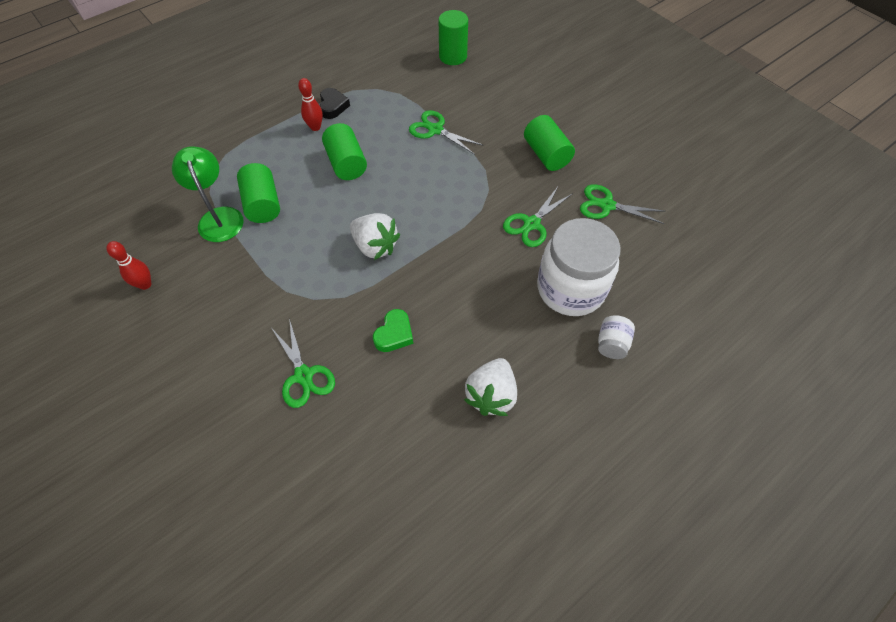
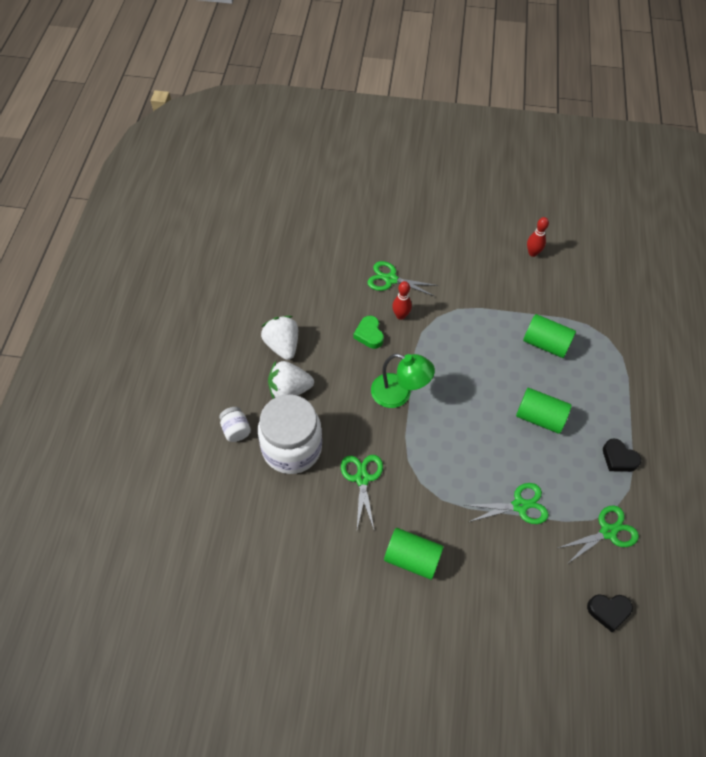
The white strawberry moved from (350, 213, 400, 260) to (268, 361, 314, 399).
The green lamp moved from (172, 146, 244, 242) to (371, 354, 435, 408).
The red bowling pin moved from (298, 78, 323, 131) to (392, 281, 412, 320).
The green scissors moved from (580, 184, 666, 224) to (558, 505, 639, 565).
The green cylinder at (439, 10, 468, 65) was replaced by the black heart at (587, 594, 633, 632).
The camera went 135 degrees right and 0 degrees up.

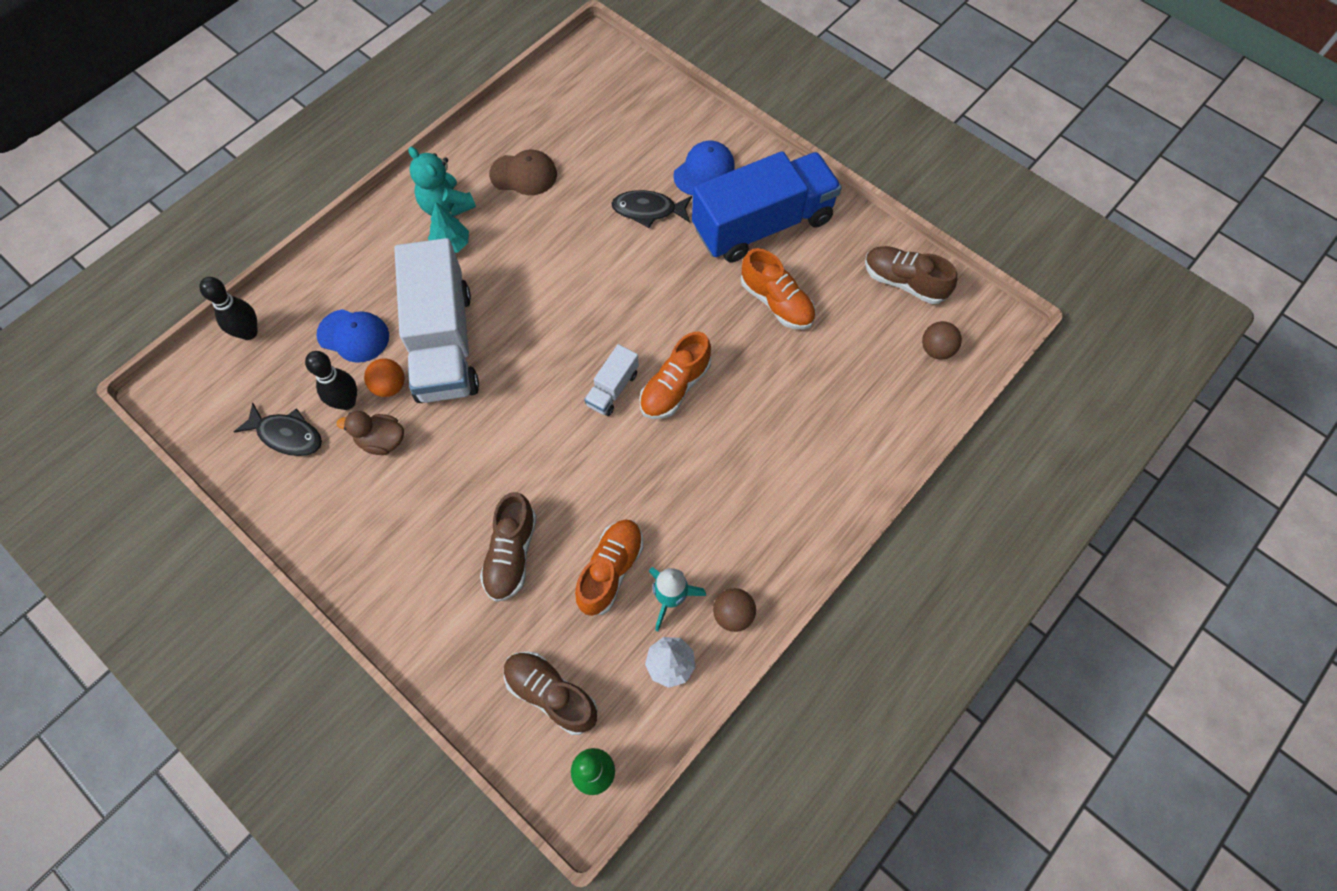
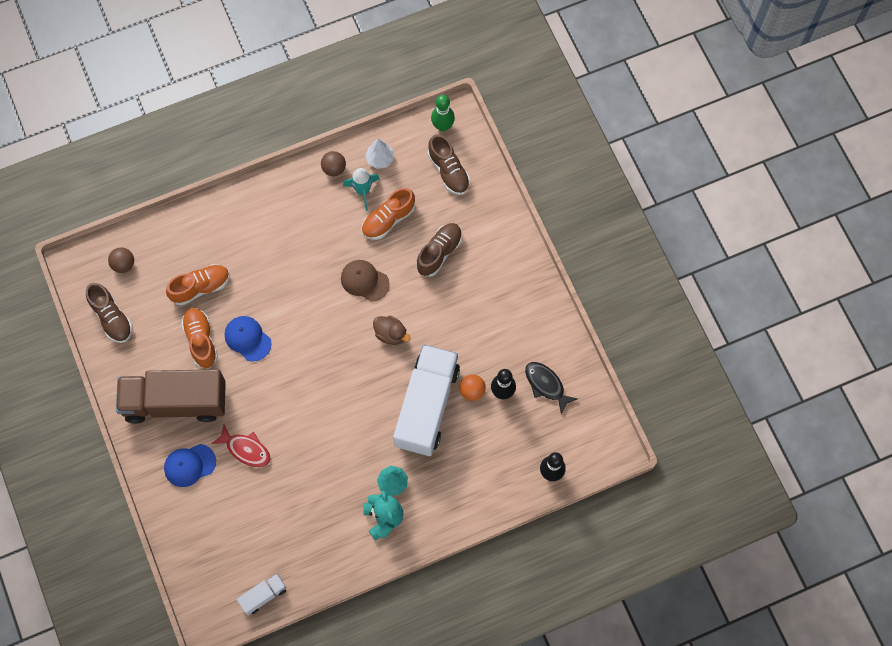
The blue truck at (692, 151, 842, 262) became the brown truck at (116, 369, 226, 424).
The orange shoe moved from (639, 332, 711, 419) to (166, 264, 230, 305).
The black fish at (611, 190, 692, 228) became the red fish at (211, 425, 271, 467).
The blue cap moved from (316, 309, 389, 363) to (225, 316, 272, 362).
The white truck moved from (584, 344, 639, 416) to (237, 574, 286, 615).
The brown cap moved from (489, 150, 557, 195) to (341, 260, 390, 302).
The brown duck moved from (337, 411, 404, 455) to (373, 316, 410, 345).
The camera went 155 degrees left and 5 degrees up.

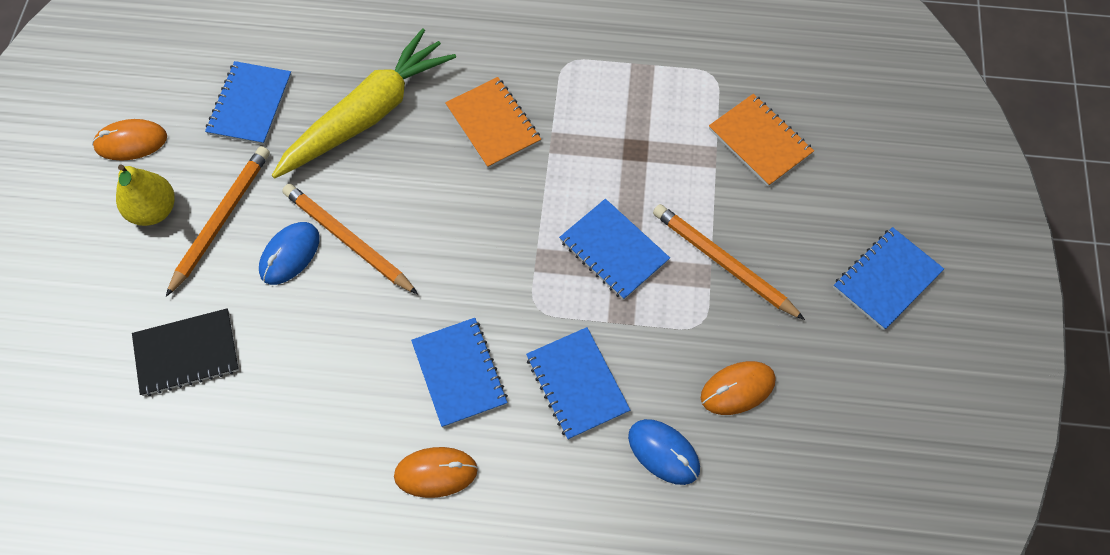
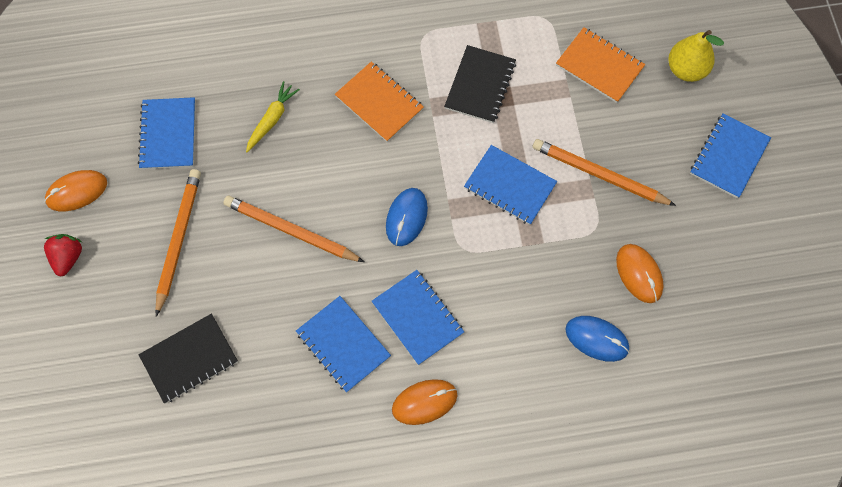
The red strawberry at (44, 234, 82, 277) appeared.
The yellow carrot at (272, 28, 456, 178) changed to 0.45 times the size.
The blue notebook moved from (526, 327, 630, 440) to (296, 296, 391, 392).
The blue mouse moved from (259, 222, 320, 285) to (386, 188, 428, 246).
The black notebook at (444, 45, 516, 123) appeared.
The orange mouse at (701, 361, 776, 415) turned 75 degrees counterclockwise.
The yellow pear moved from (116, 165, 175, 226) to (668, 30, 724, 82).
The camera went 15 degrees left and 5 degrees up.

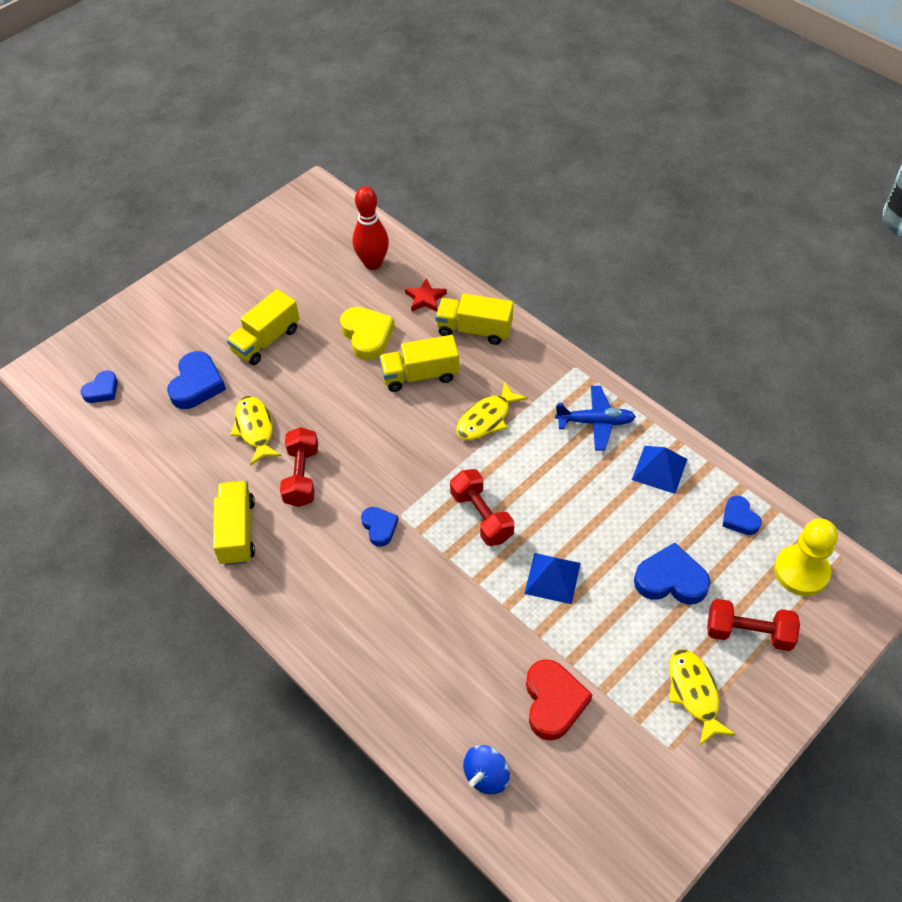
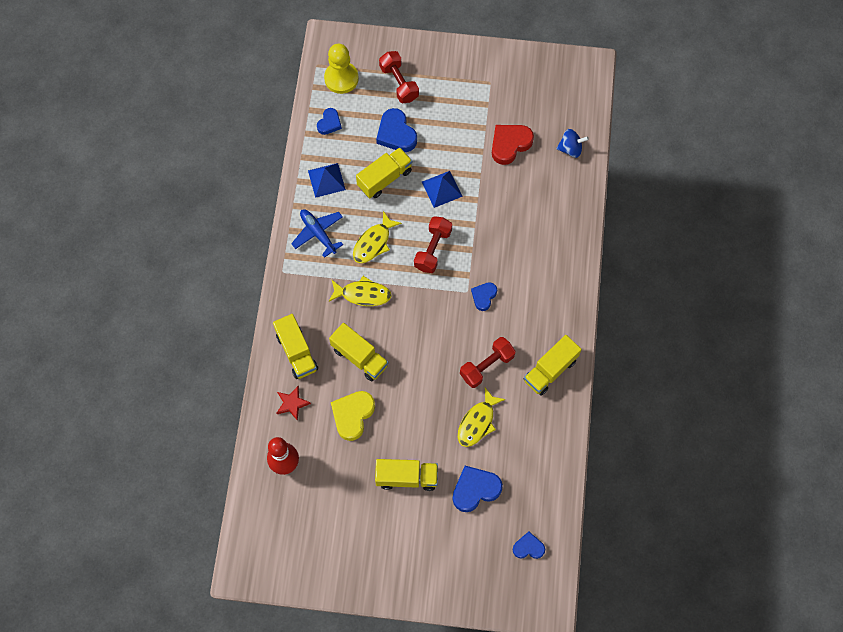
The yellow fish moved from (669, 649, 736, 745) to (353, 211, 402, 263).
The yellow truck at (356, 147, 412, 198) appeared.
The camera went 130 degrees left and 15 degrees up.

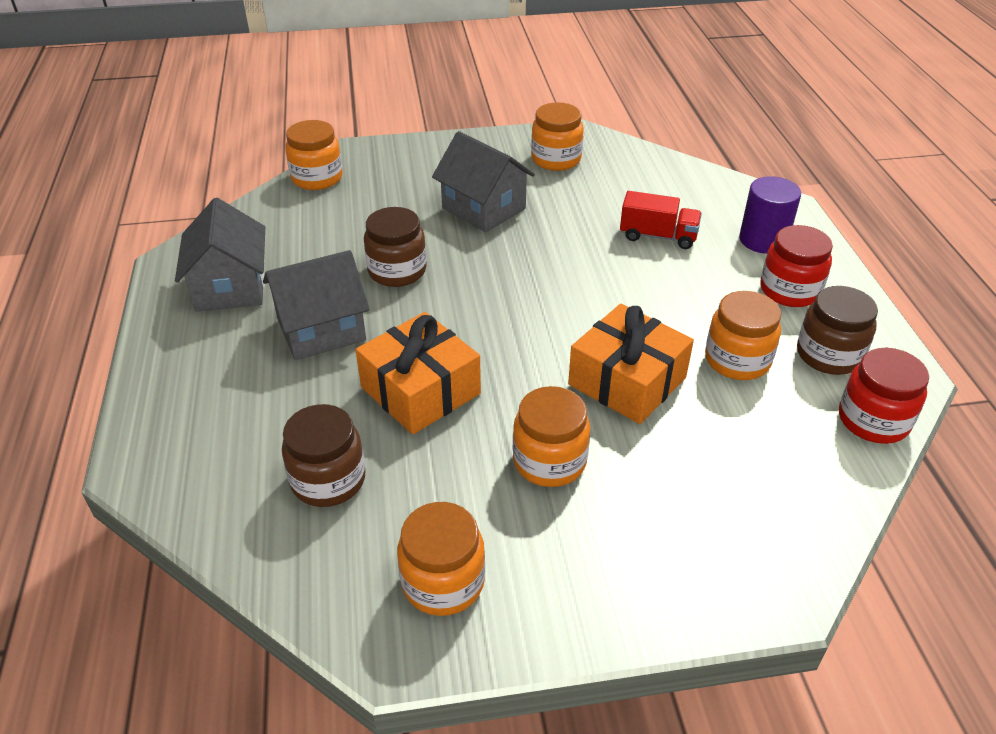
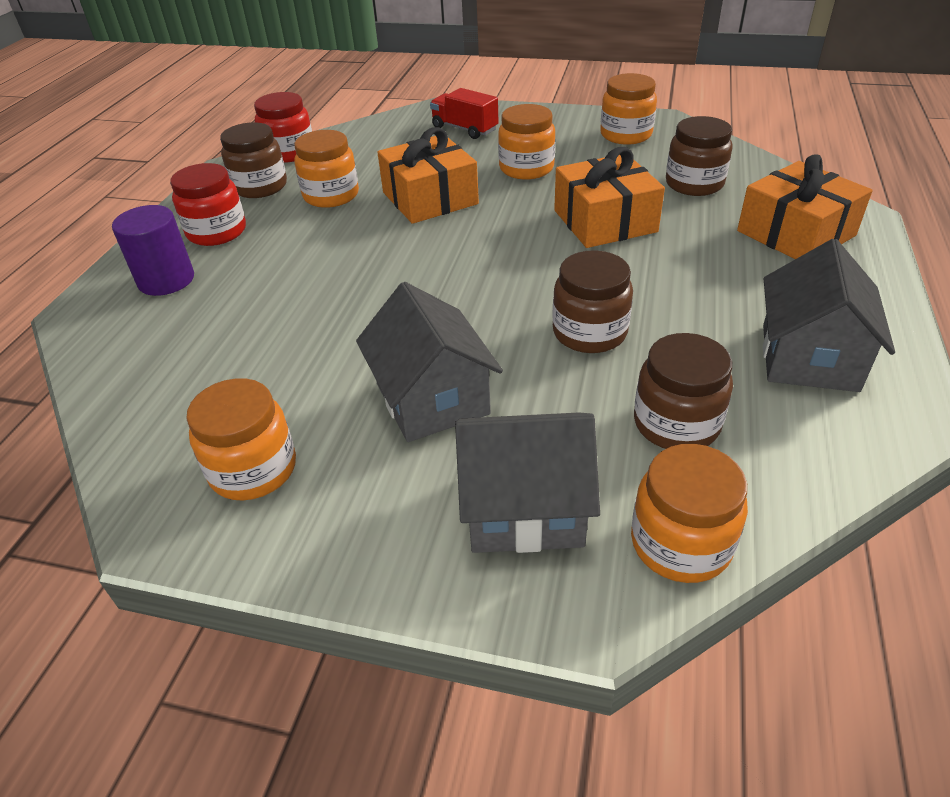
The red truck moved from (620, 191, 702, 249) to (430, 88, 499, 139).
The grey house moved from (263, 250, 370, 360) to (455, 412, 600, 553).
The brown jar at (634, 333, 733, 449) appeared.
The orange gift at (737, 154, 873, 259) appeared.
The camera went 155 degrees left and 0 degrees up.

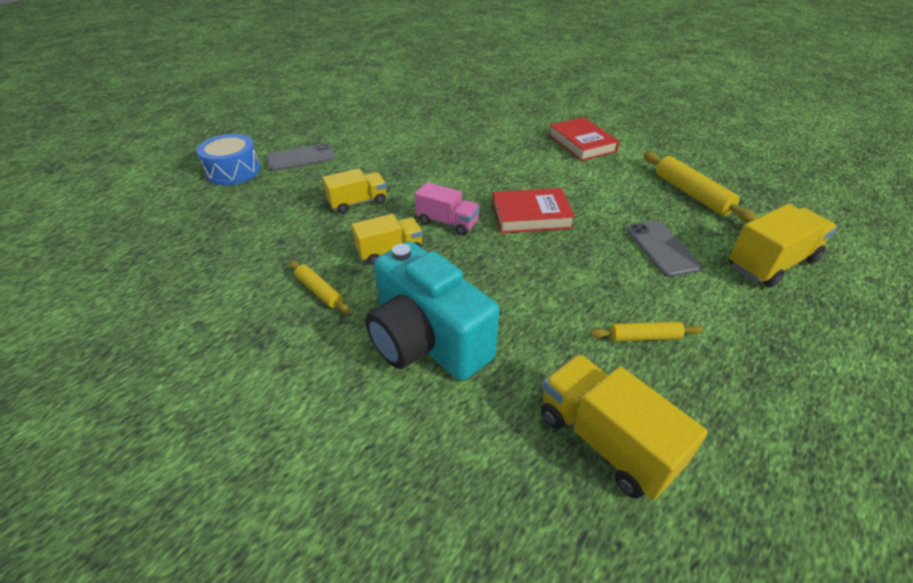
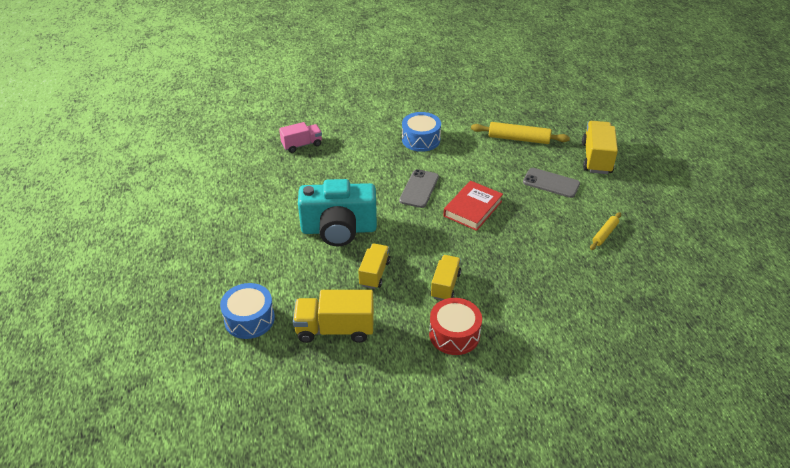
The pink truck moved from (415, 182, 480, 235) to (279, 122, 322, 153).
The yellow truck moved from (541, 354, 708, 500) to (293, 290, 374, 343).
The turquoise camera moved from (365, 242, 500, 381) to (298, 179, 377, 246).
The grey phone moved from (266, 143, 335, 171) to (399, 169, 439, 208).
The red book at (548, 117, 619, 161) was replaced by the blue drum at (402, 112, 441, 152).
The yellow rolling pin at (289, 261, 350, 314) was replaced by the red drum at (429, 298, 482, 355).
The camera went 50 degrees left and 0 degrees up.

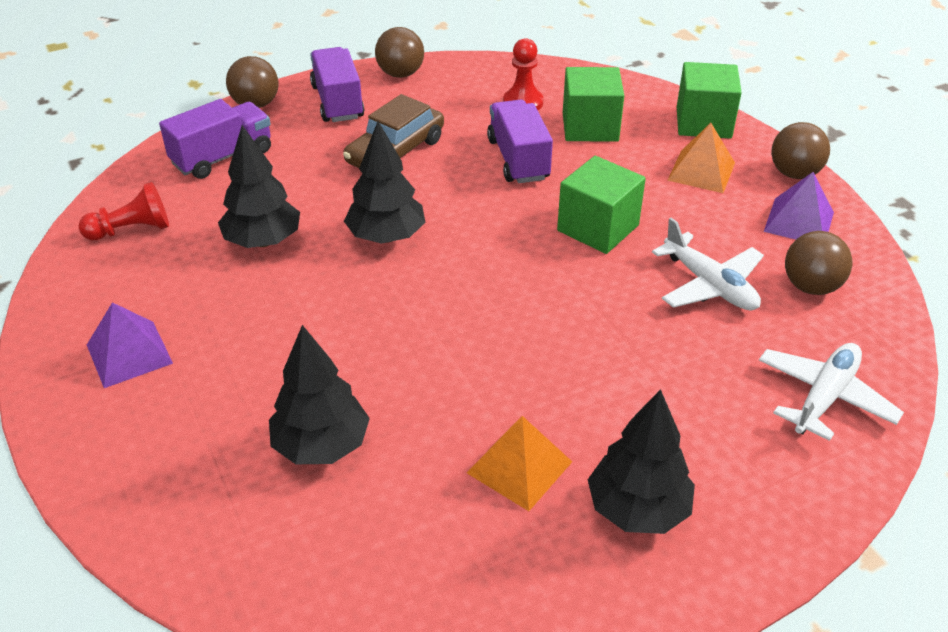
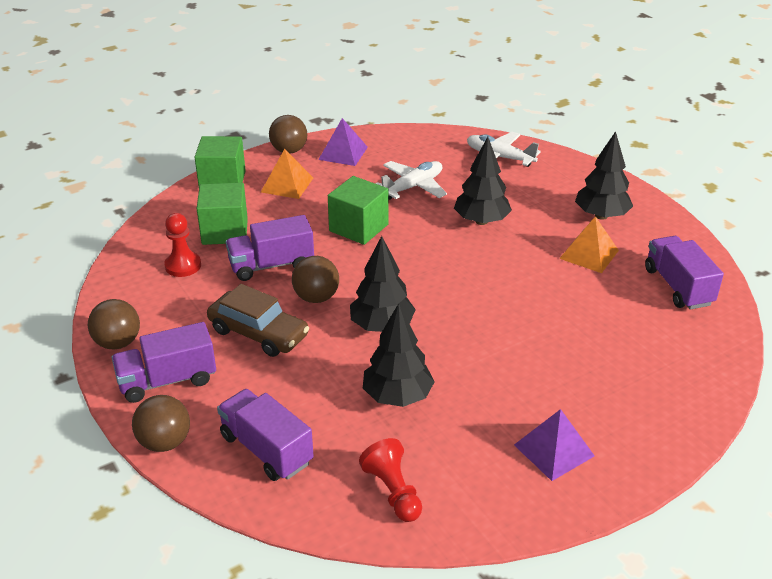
The brown ball moved from (785, 231, 852, 295) to (292, 256, 339, 303).
The black tree moved from (269, 325, 370, 464) to (454, 137, 512, 225).
The purple truck at (645, 236, 724, 309) appeared.
The camera went 95 degrees left and 5 degrees down.

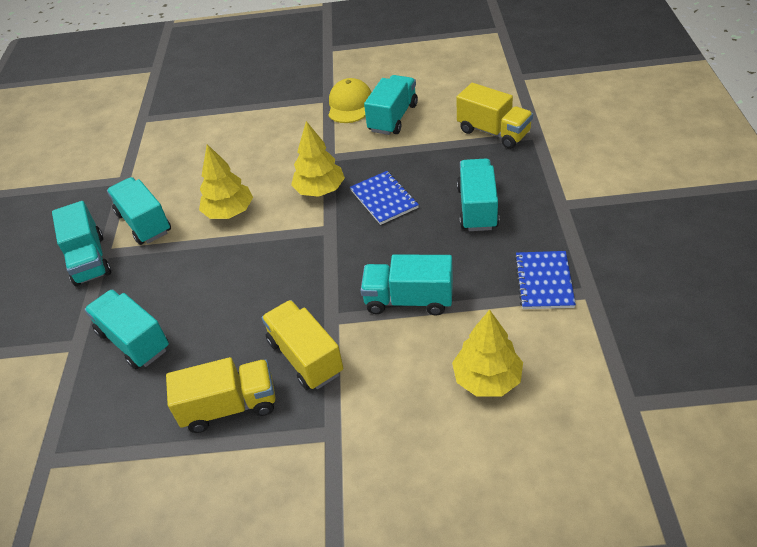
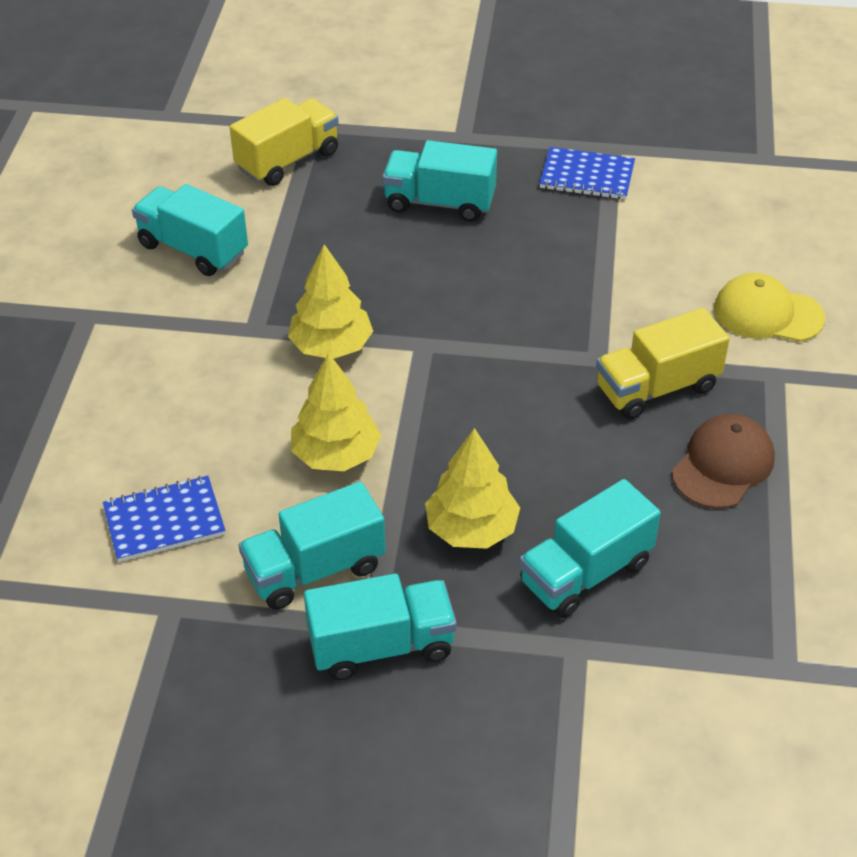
The blue notebook moved from (350, 171, 419, 225) to (103, 476, 226, 562).
The yellow tree moved from (452, 309, 523, 396) to (425, 428, 520, 549).
The yellow truck at (166, 357, 276, 433) was replaced by the brown cap at (672, 414, 775, 509).
The yellow cap moved from (328, 78, 372, 123) to (714, 273, 825, 342).
The turquoise truck at (361, 254, 453, 316) disappeared.
The camera went 85 degrees left and 0 degrees up.

